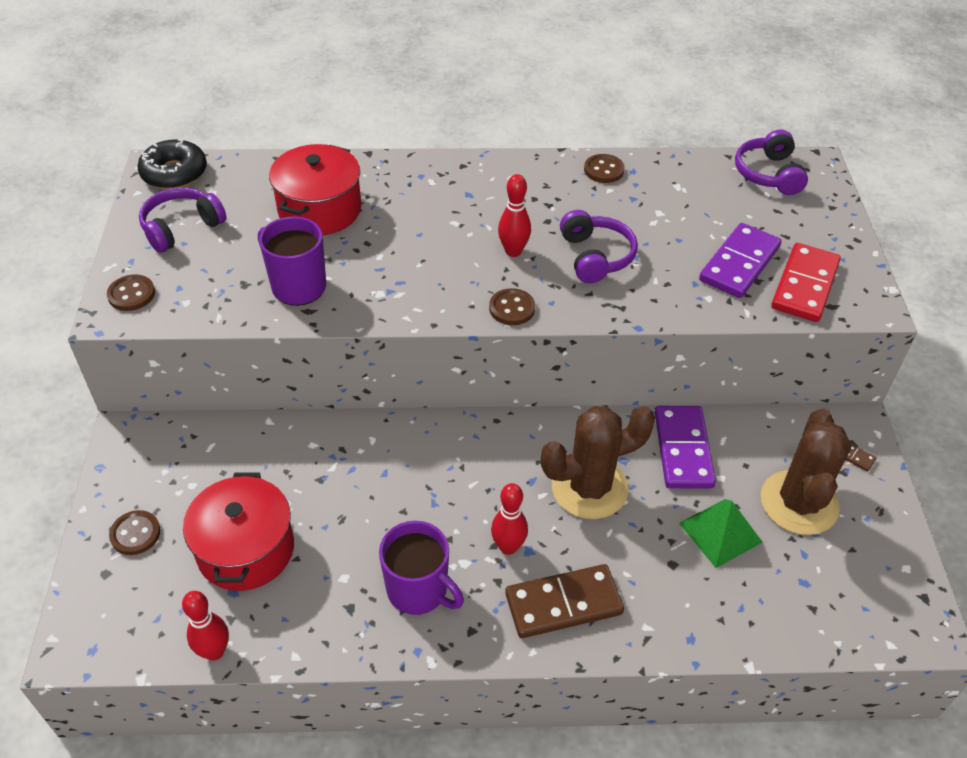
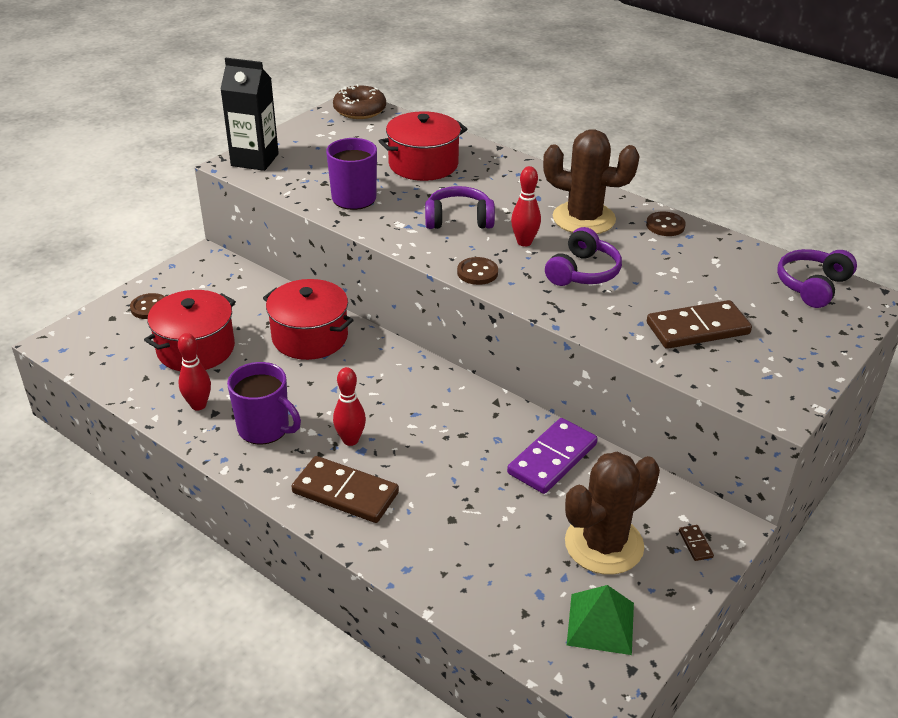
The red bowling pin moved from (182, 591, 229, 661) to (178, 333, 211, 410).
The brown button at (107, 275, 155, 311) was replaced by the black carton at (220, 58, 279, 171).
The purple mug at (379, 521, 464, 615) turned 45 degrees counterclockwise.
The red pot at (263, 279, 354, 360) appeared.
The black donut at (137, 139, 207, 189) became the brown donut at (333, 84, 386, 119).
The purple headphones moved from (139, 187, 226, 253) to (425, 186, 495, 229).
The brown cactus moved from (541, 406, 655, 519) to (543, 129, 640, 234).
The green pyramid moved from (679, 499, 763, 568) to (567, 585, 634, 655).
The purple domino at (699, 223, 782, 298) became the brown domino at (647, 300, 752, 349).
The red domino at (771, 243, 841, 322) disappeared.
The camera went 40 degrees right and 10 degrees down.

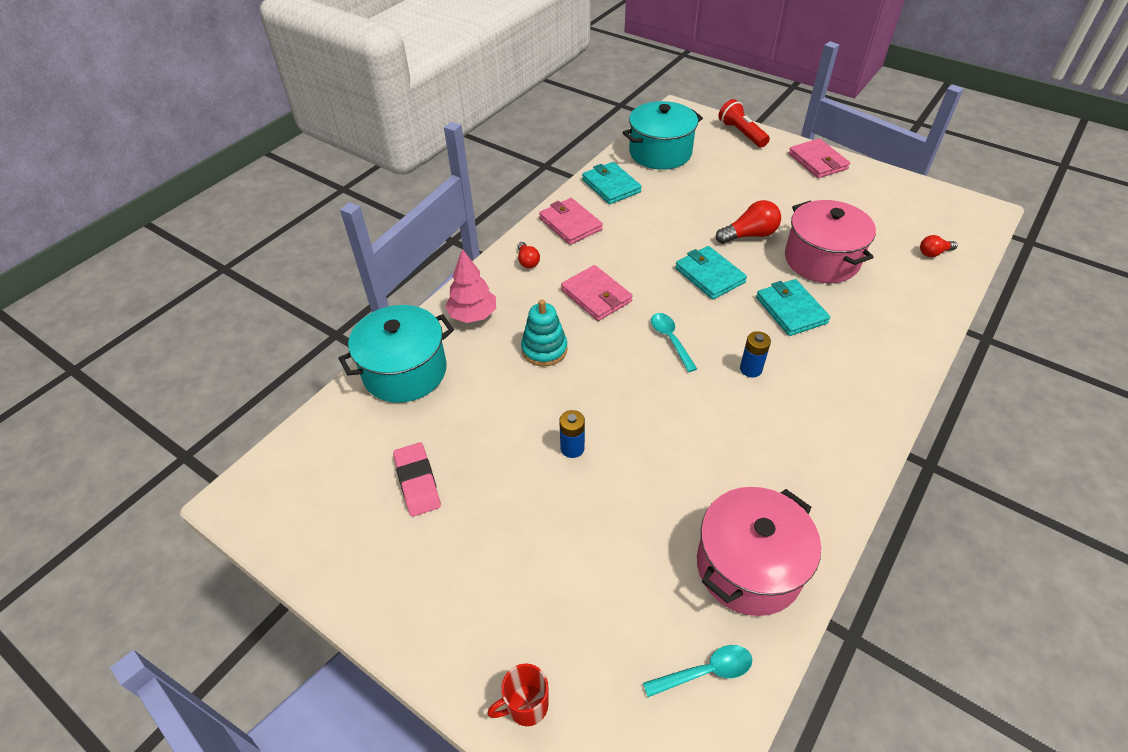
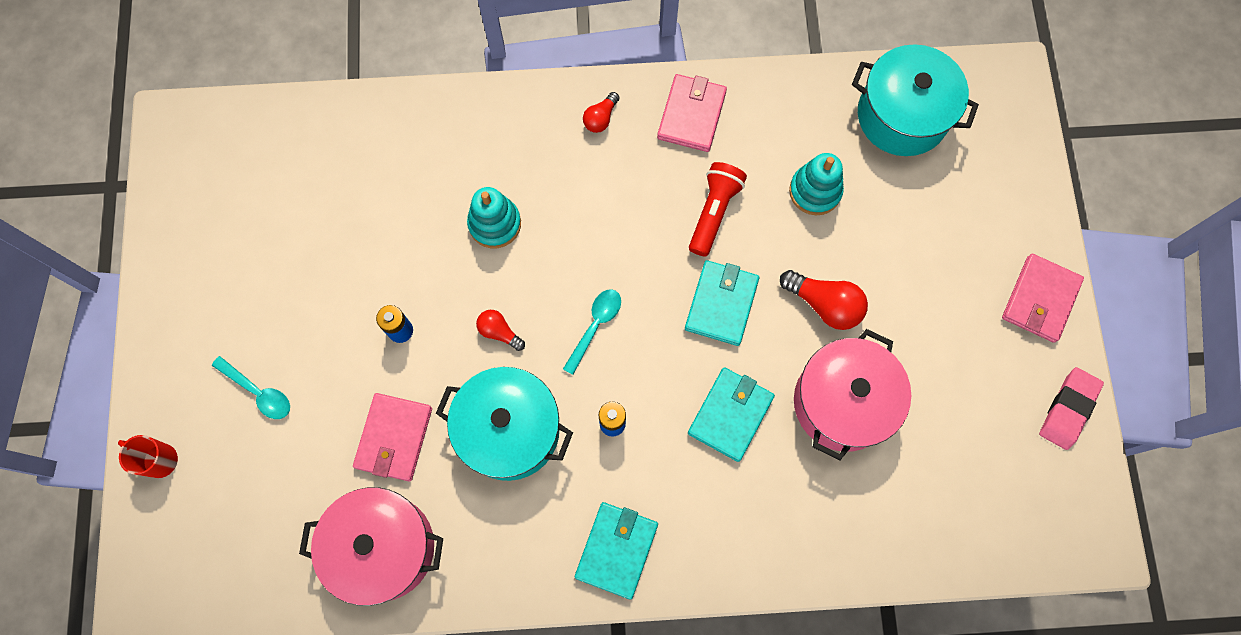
The turquoise spoon moved from (643, 645, 752, 697) to (212, 356, 290, 419).
The pink wallet moved from (561, 265, 633, 321) to (353, 393, 432, 481).
The turquoise pot moved from (338, 305, 454, 403) to (436, 367, 573, 481).
The red light bulb moved from (920, 235, 957, 257) to (476, 310, 525, 351).
The turquoise wallet moved from (582, 162, 642, 204) to (575, 502, 658, 600).
The red flashlight moved from (718, 99, 770, 148) to (689, 162, 747, 257).
The turquoise stacking toy at (789, 153, 844, 215) appeared.
The pink eraser moved from (393, 442, 441, 517) to (1039, 367, 1104, 450).
The pink tree at (445, 249, 496, 323) disappeared.
The camera went 50 degrees right and 25 degrees up.

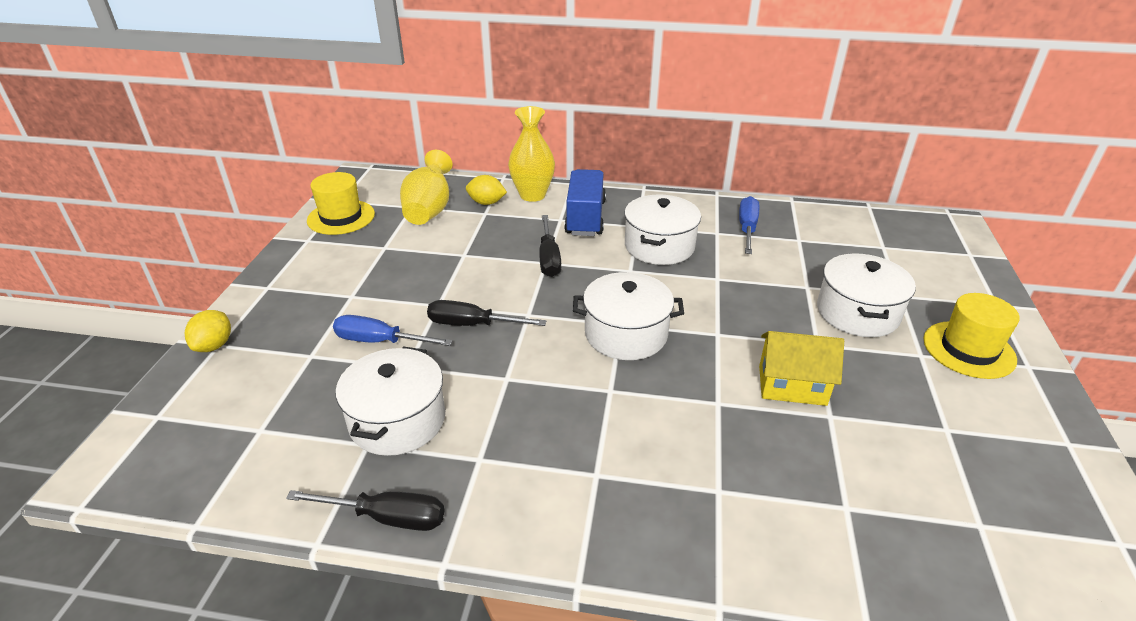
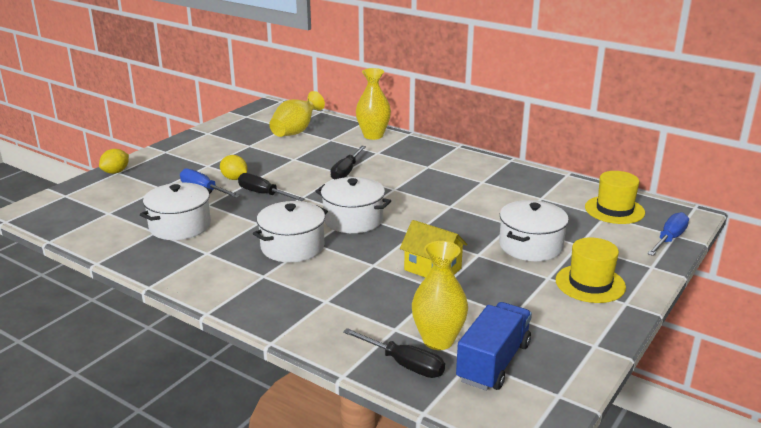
The yellow lemon moved from (466, 175, 507, 205) to (220, 155, 247, 180).
The white pot moved from (624, 195, 701, 265) to (253, 201, 328, 262).
The black screwdriver moved from (286, 490, 445, 531) to (343, 328, 445, 378).
The yellow vase at (412, 241, 468, 350) appeared.
The blue truck moved from (564, 169, 606, 236) to (456, 302, 532, 391).
The yellow hat moved from (307, 172, 375, 235) to (585, 171, 645, 224).
The blue screwdriver moved from (739, 196, 759, 254) to (647, 212, 689, 256).
The camera went 25 degrees right and 10 degrees down.

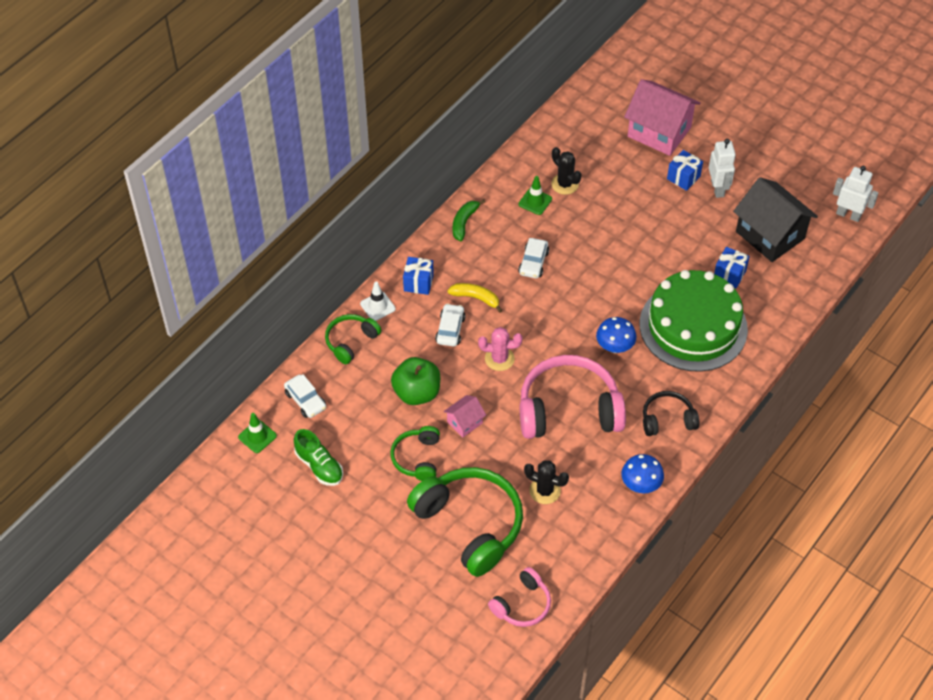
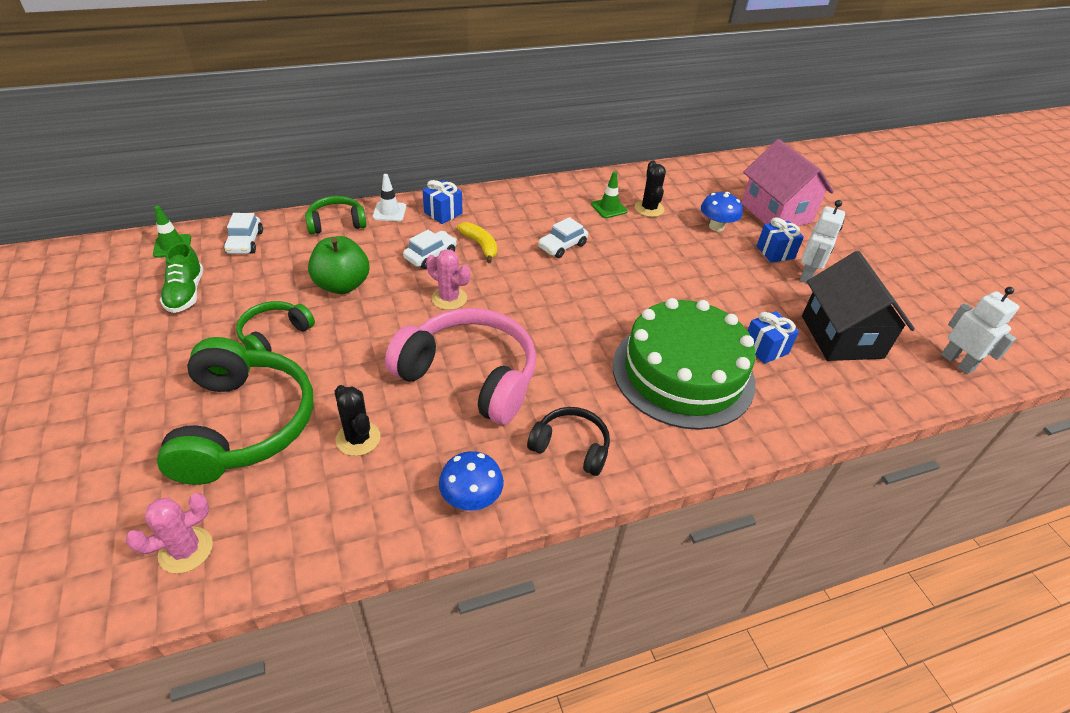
The pink headphones at (488, 567, 551, 627) was replaced by the pink cactus at (125, 493, 213, 573).
The blue mushroom moved from (596, 317, 636, 353) to (701, 192, 743, 232).
The pink house at (444, 395, 486, 437) disappeared.
The green banana at (453, 199, 485, 241) disappeared.
The camera went 30 degrees right and 10 degrees down.

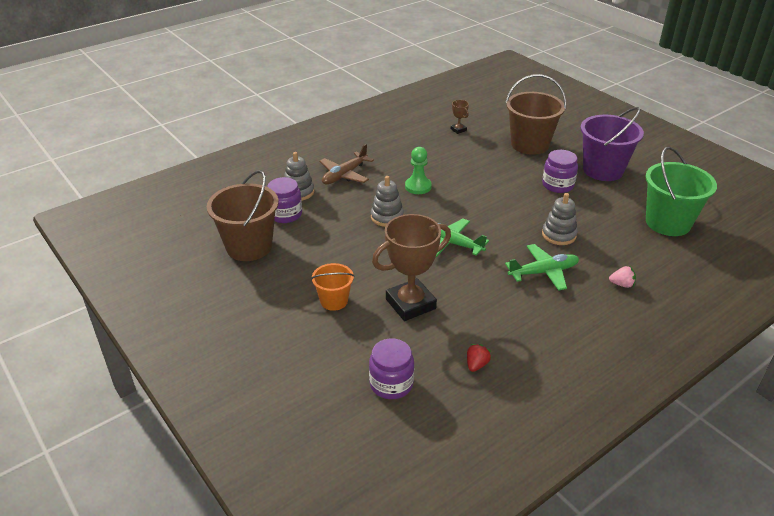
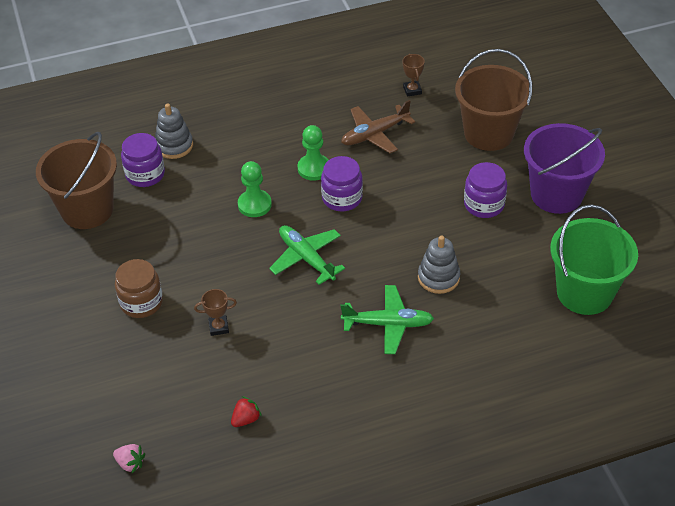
The pink strawberry moved from (609, 266, 636, 288) to (113, 444, 145, 473).
The orange bucket at (311, 263, 355, 311) was replaced by the brown jar at (115, 259, 163, 318).
The brown trophy at (372, 214, 451, 321) changed to 0.43 times the size.
The grey stacking toy at (371, 176, 404, 227) was replaced by the green pawn at (238, 161, 272, 217).
The purple jar moved from (369, 338, 414, 399) to (321, 156, 363, 211).
The brown plane moved from (320, 144, 374, 184) to (341, 100, 415, 153).
The camera went 20 degrees right and 10 degrees up.

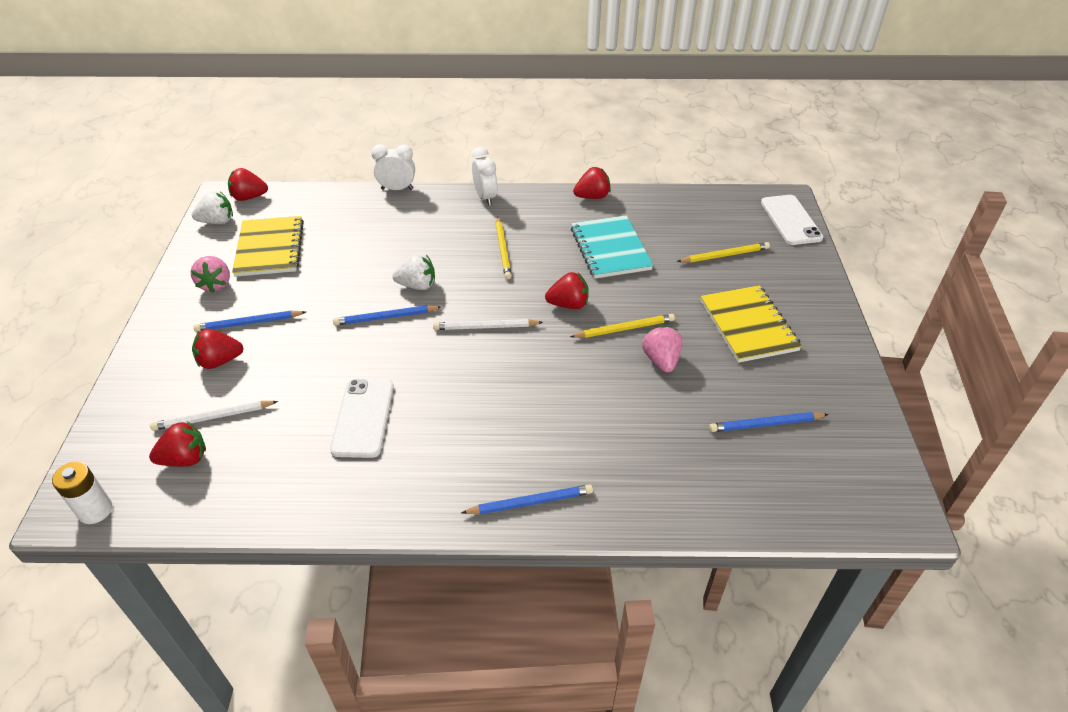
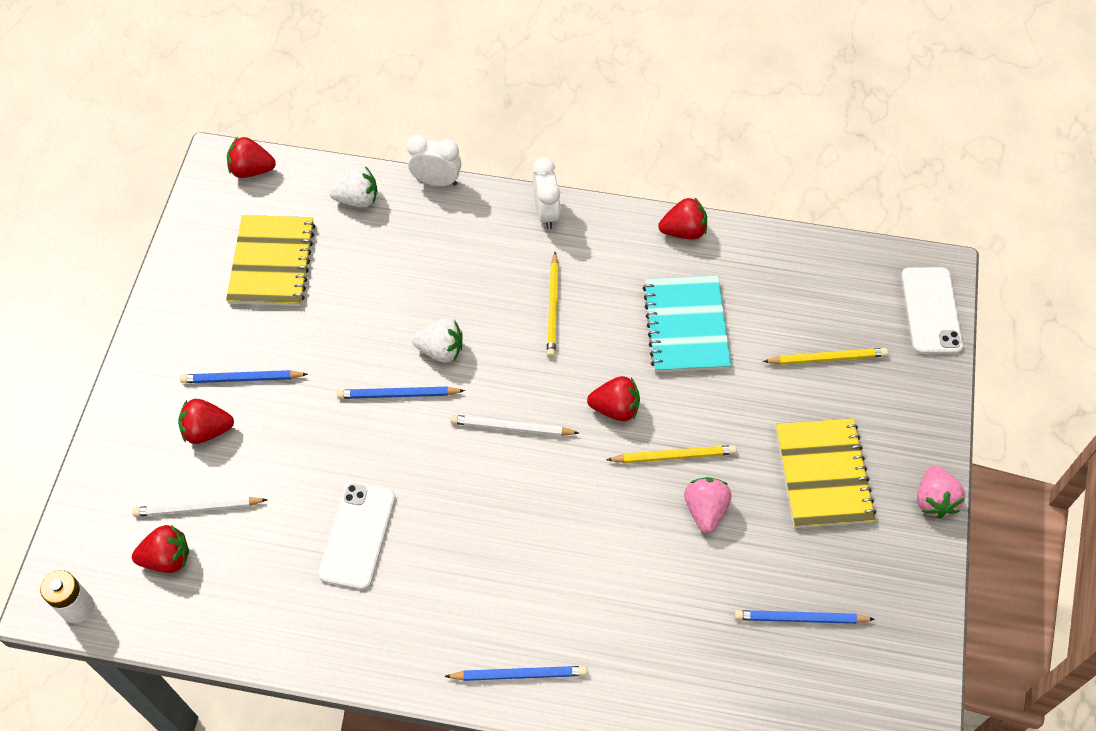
The white strawberry moved from (192, 191, 233, 224) to (329, 166, 377, 208).
The pink strawberry moved from (190, 256, 230, 293) to (917, 465, 965, 518).
The camera went 10 degrees right and 15 degrees up.

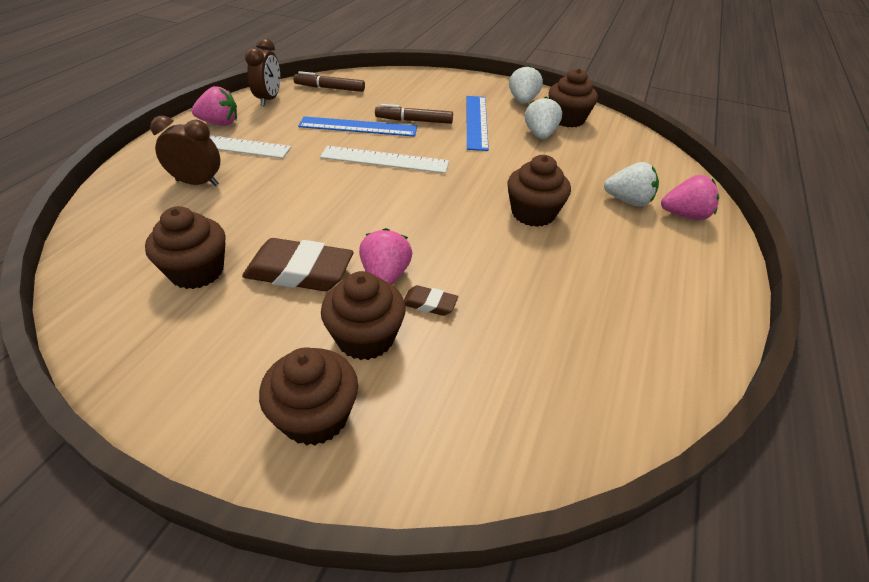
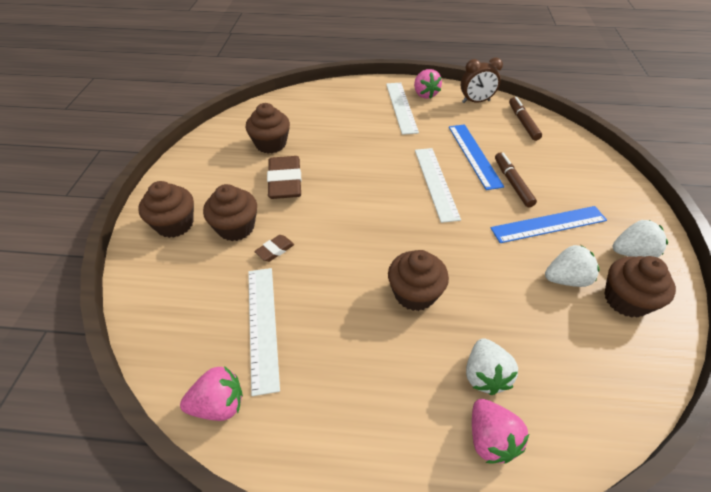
The pink strawberry moved from (359, 228, 412, 285) to (180, 366, 243, 421).
The white ruler at (248, 268, 280, 396) appeared.
The brown eraser at (404, 285, 458, 316) turned 45 degrees clockwise.
The brown clock at (150, 116, 220, 186) disappeared.
The camera went 75 degrees right and 5 degrees up.

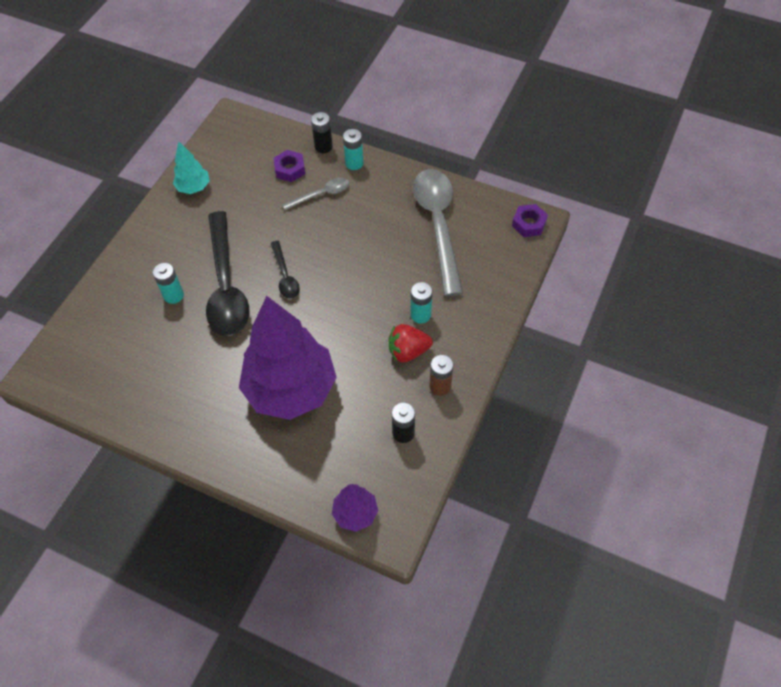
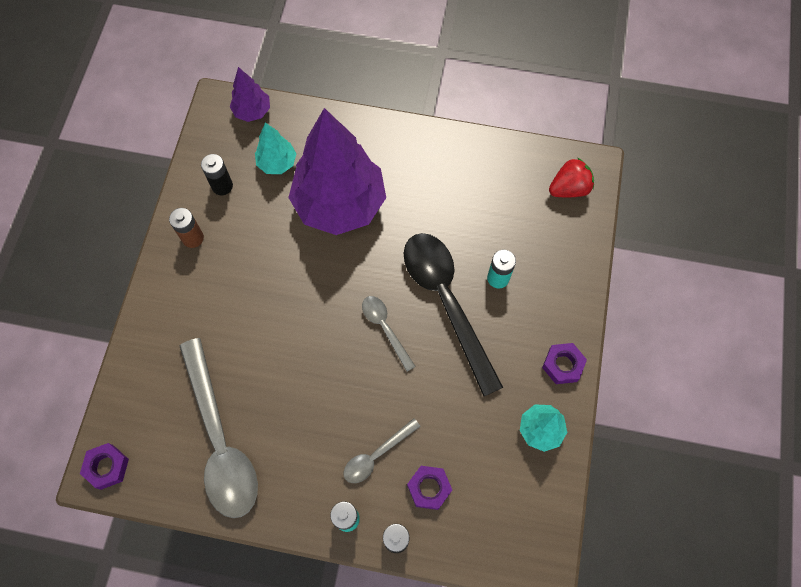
The turquoise tree at (255, 122, 297, 174) appeared.
The black spoon at (271, 241, 300, 299) became the grey spoon at (362, 296, 416, 372).
The purple nut at (542, 343, 587, 384) appeared.
The red strawberry moved from (389, 324, 433, 363) to (549, 157, 594, 197).
The turquoise battery at (411, 282, 432, 324) disappeared.
The camera went 165 degrees right and 10 degrees up.

